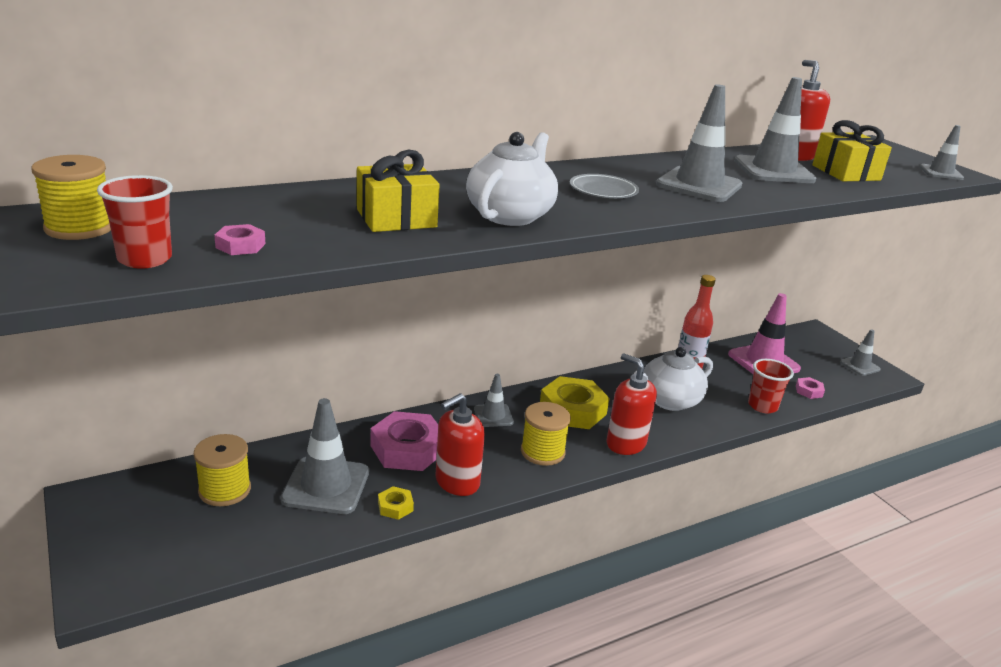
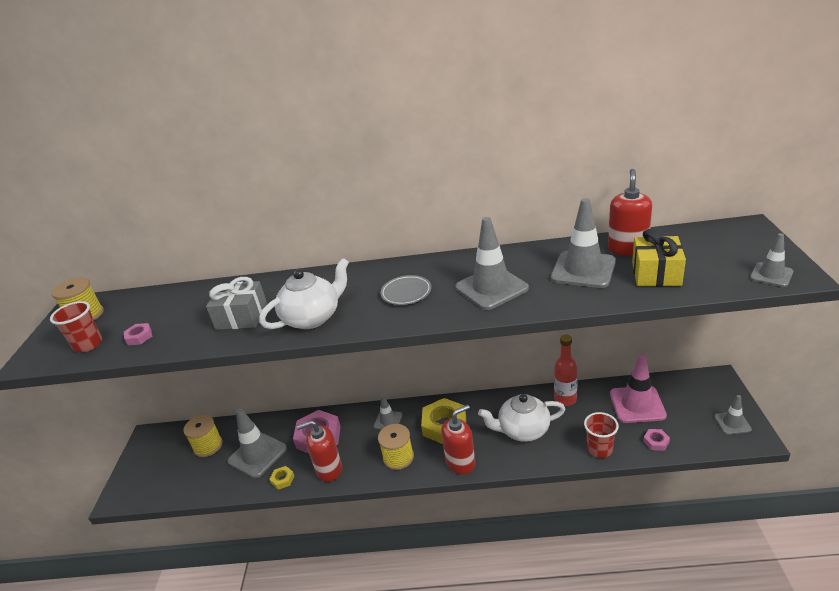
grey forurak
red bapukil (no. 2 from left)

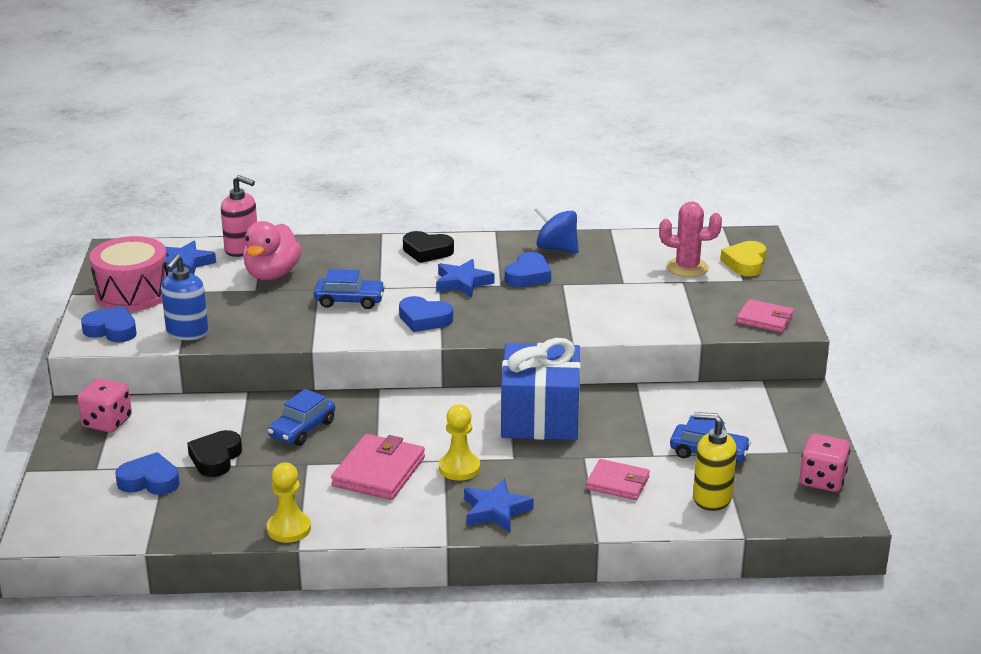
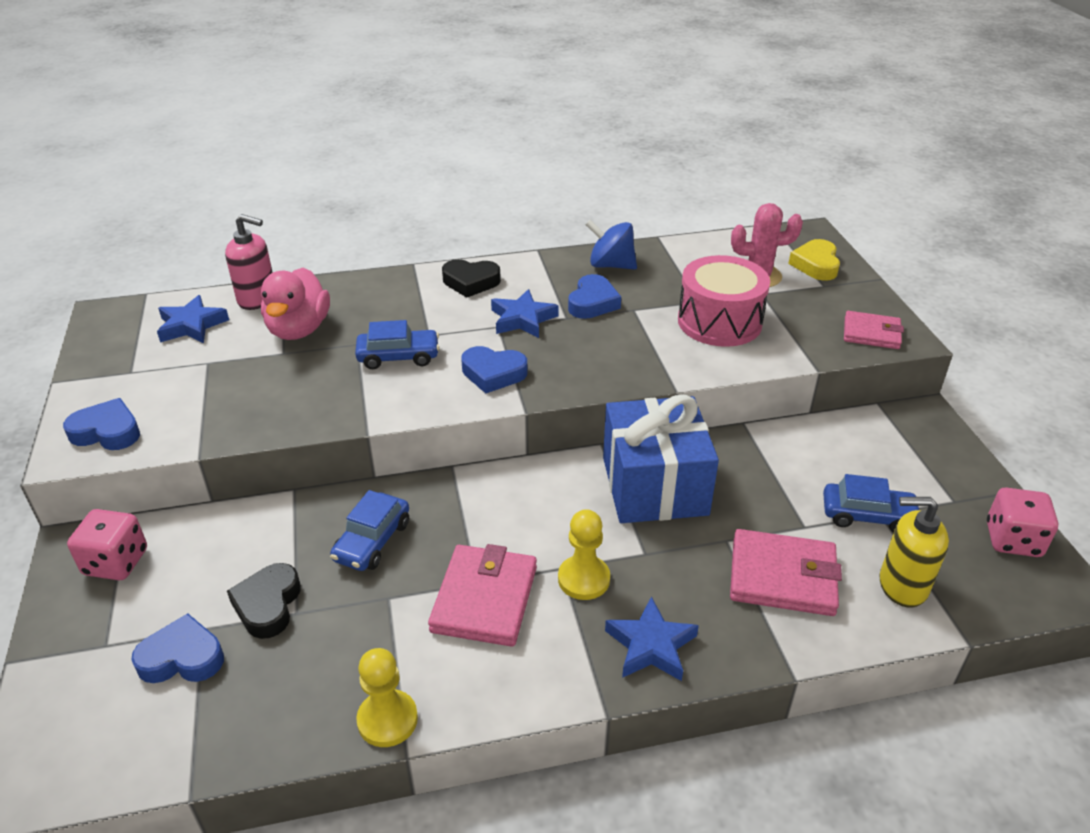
blue bapukil
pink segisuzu
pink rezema (no. 2 from left)

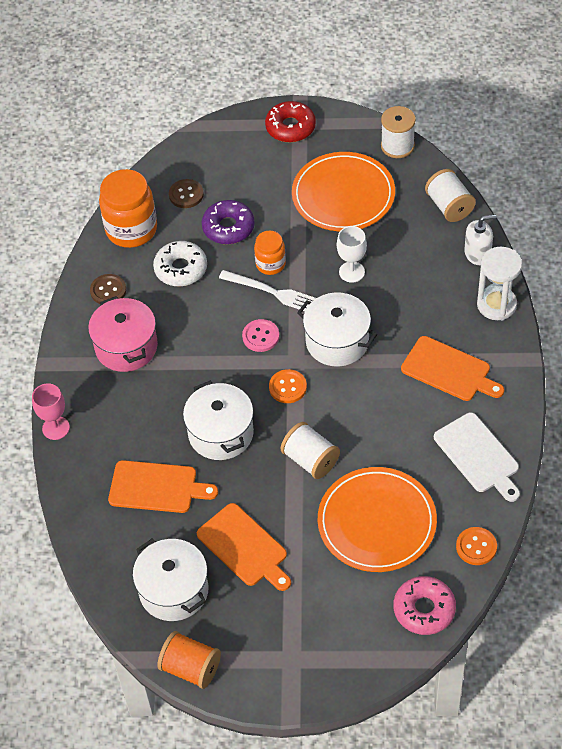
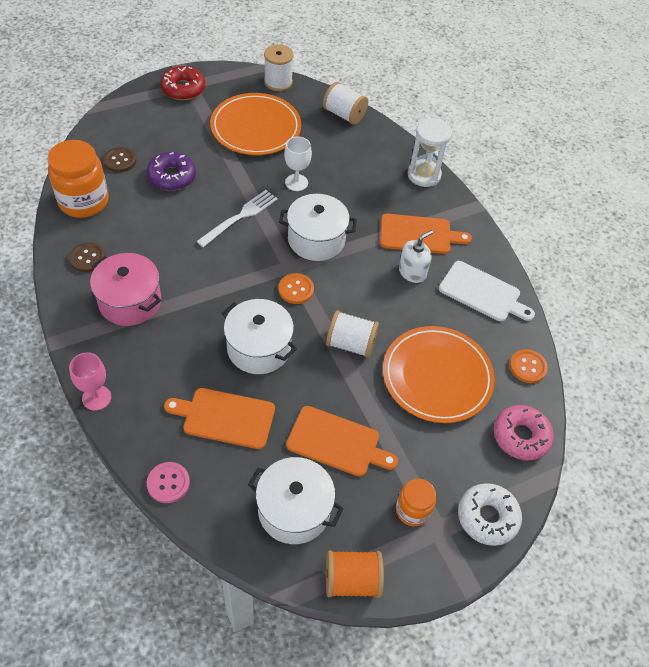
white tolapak
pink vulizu
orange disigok (no. 2 from left)
white bapukil
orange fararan (no. 1 from left)
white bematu

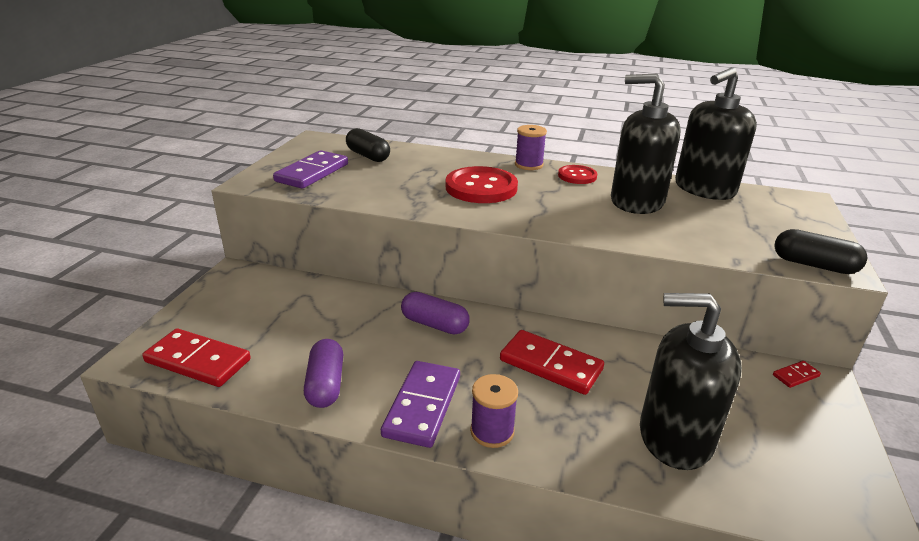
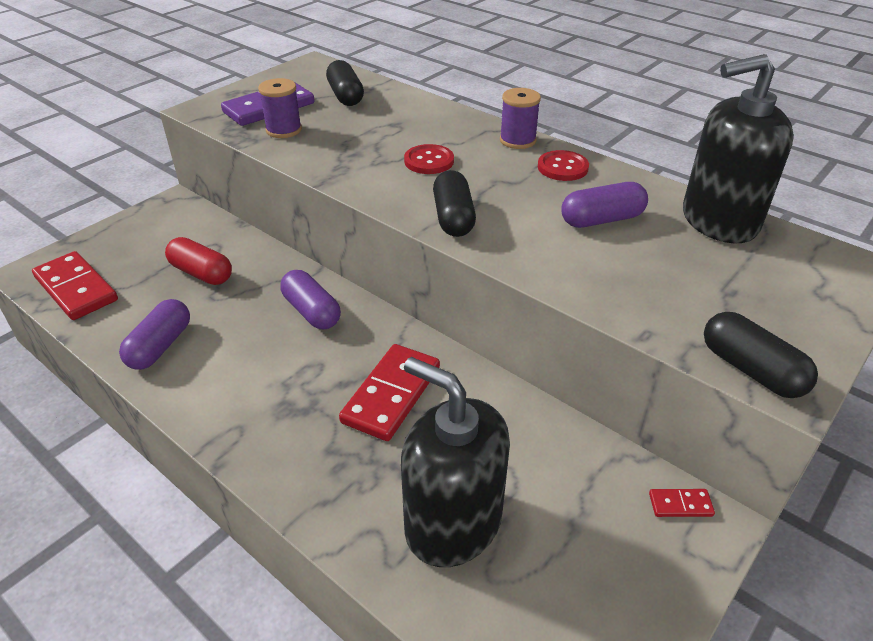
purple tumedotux (no. 2 from left in the first image)
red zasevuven
black zasevuven (no. 2 from left)
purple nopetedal (no. 1 from left)
purple zasevuven (no. 3 from left)
red tumedotux (no. 2 from left)
red vulizu (no. 1 from left)

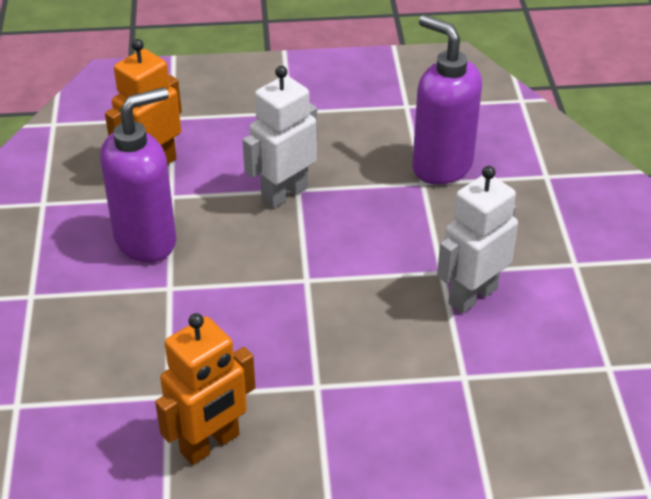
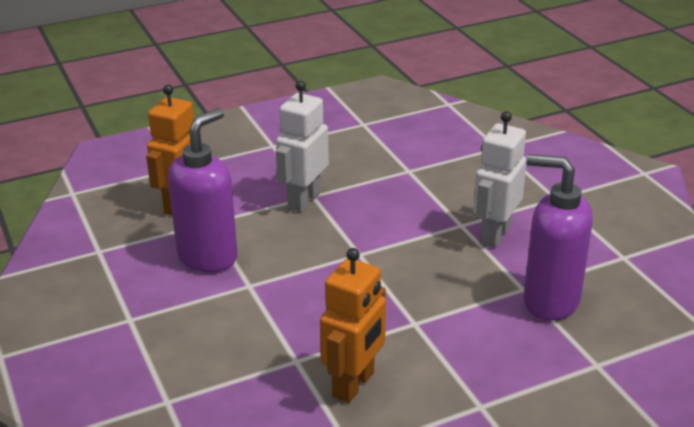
purple bapukil (no. 2 from left)

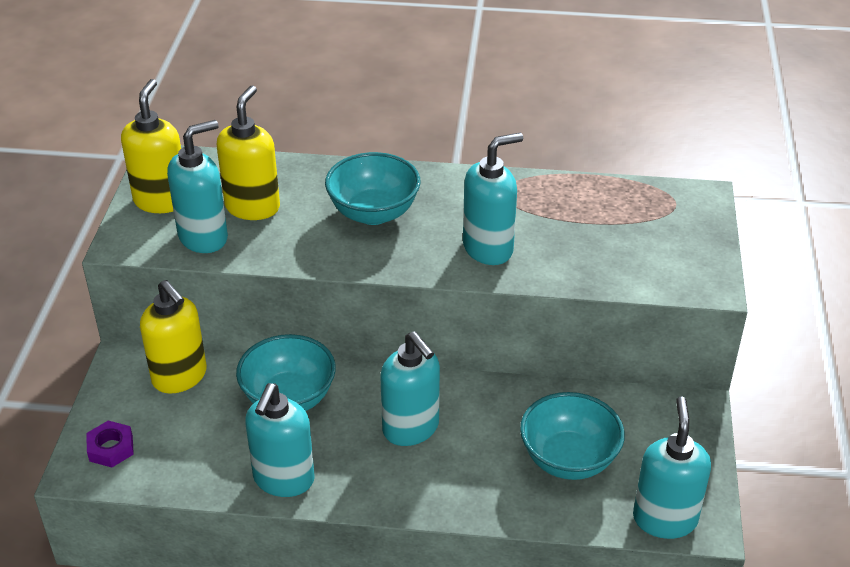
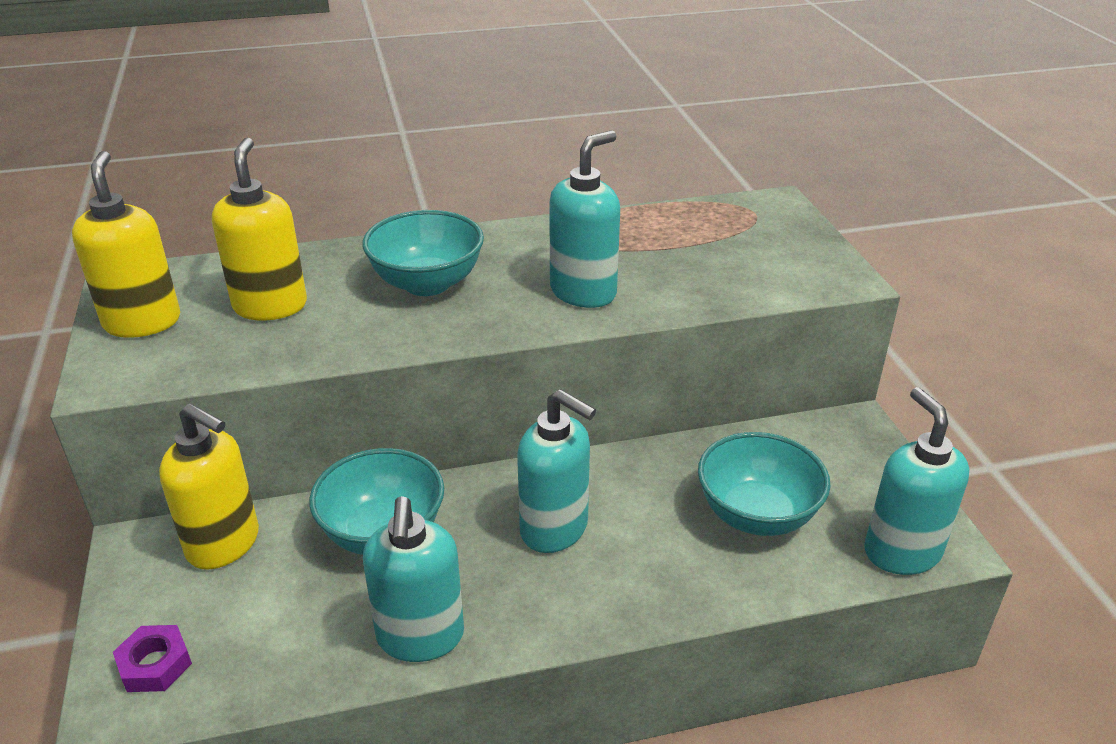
turquoise bapukil (no. 1 from left in the first image)

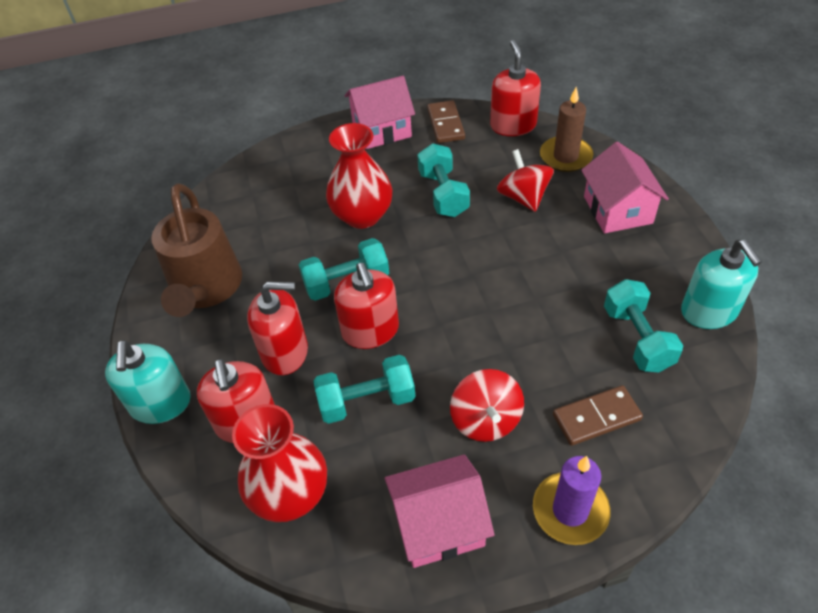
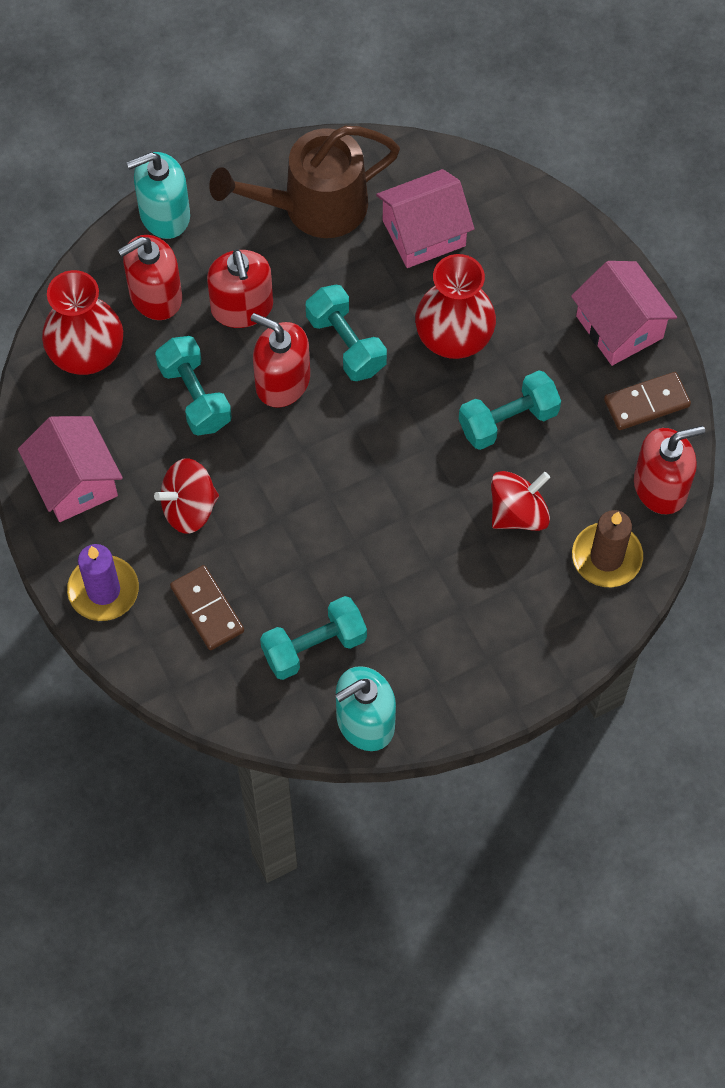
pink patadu (no. 2 from left)
red bapukil (no. 3 from left)

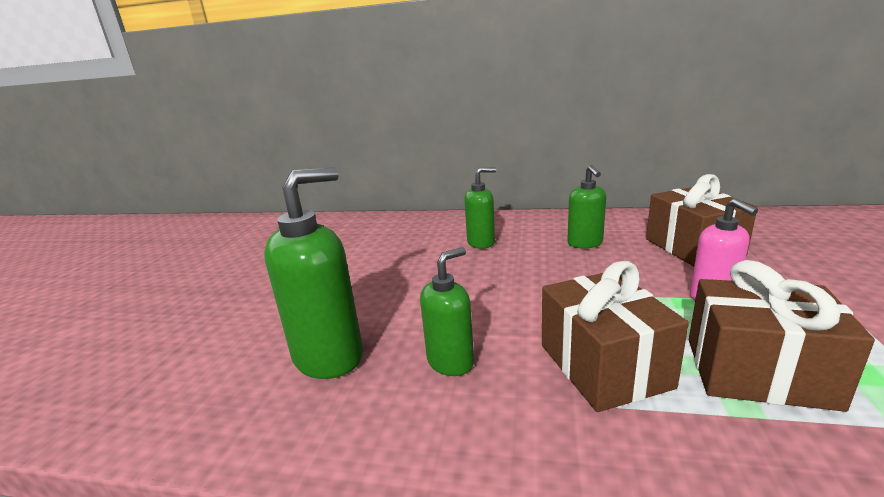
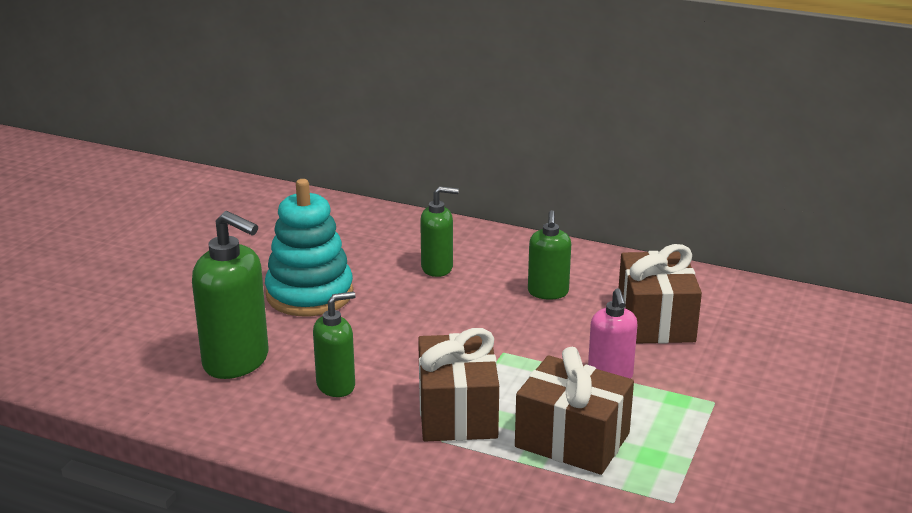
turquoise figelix
green bapukil (no. 1 from left)

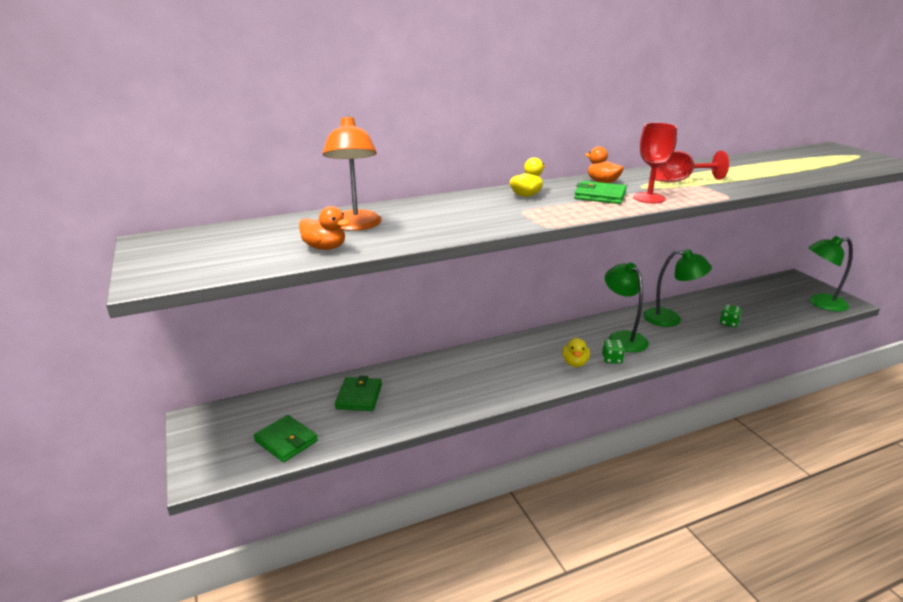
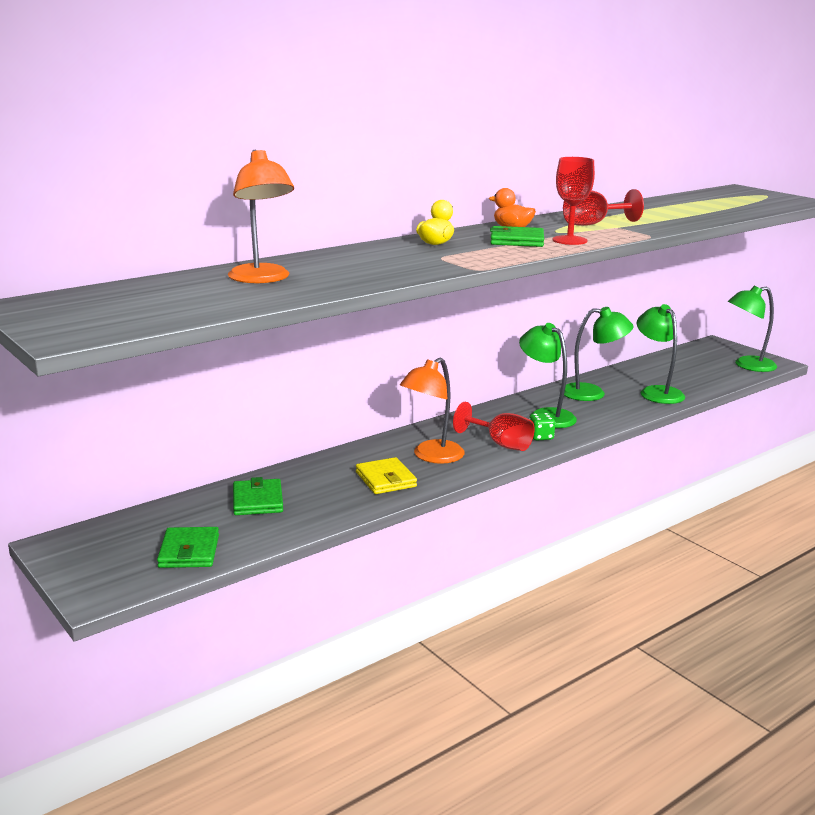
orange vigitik (no. 1 from left in the first image)
yellow rezema
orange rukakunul (no. 2 from left)
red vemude (no. 1 from left)
green rukakunul (no. 3 from left)
green rezema (no. 1 from left)

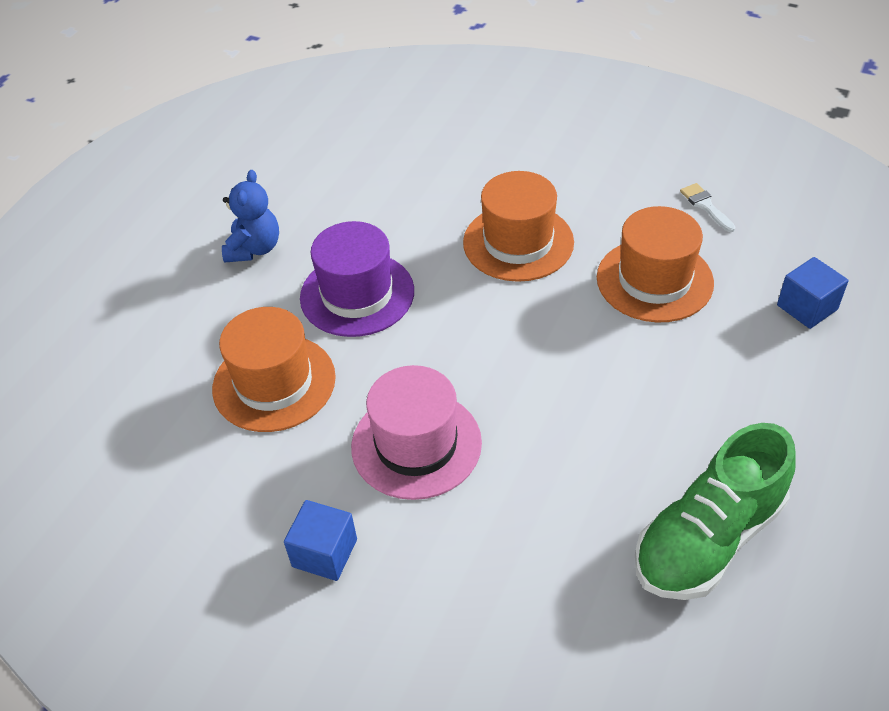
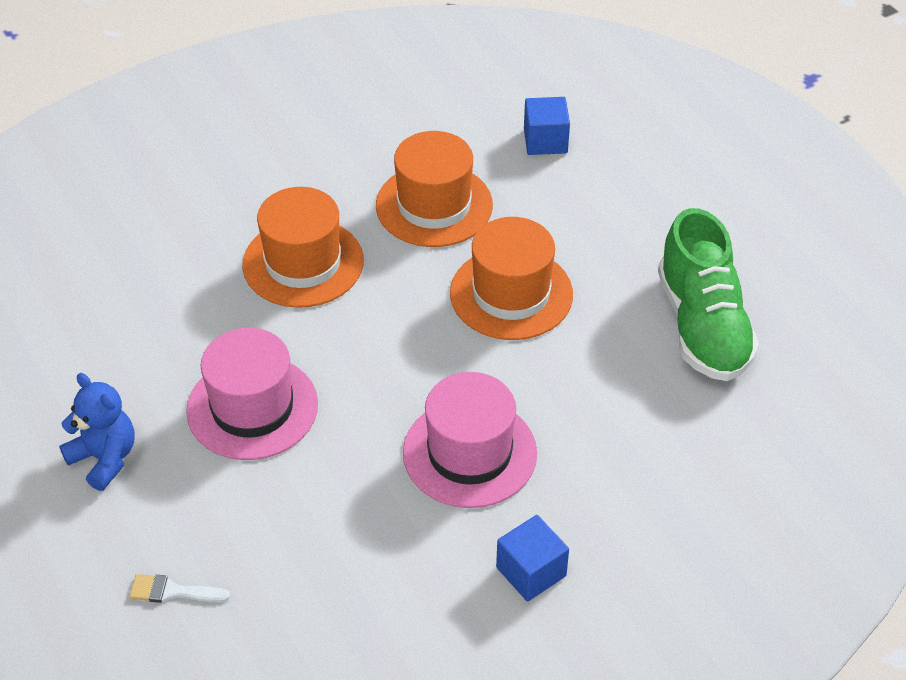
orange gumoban (no. 3 from left)
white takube
pink gumoban (no. 1 from left)

